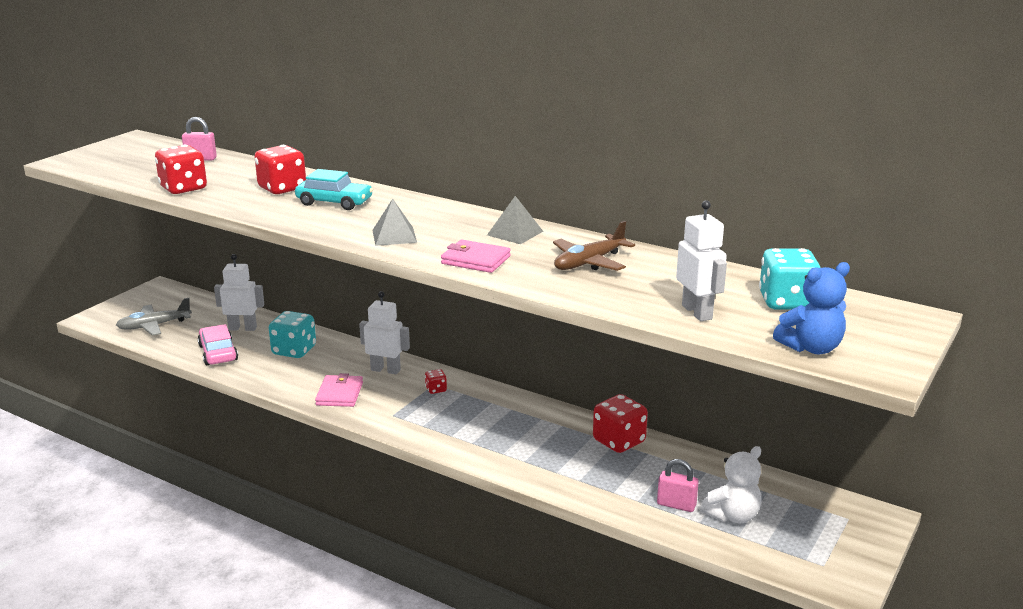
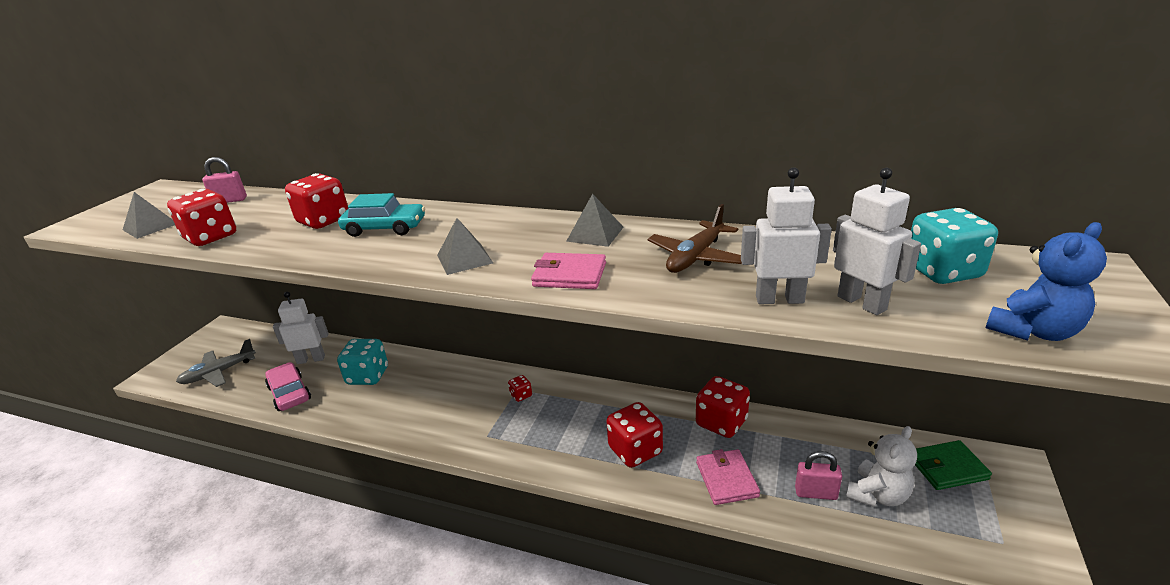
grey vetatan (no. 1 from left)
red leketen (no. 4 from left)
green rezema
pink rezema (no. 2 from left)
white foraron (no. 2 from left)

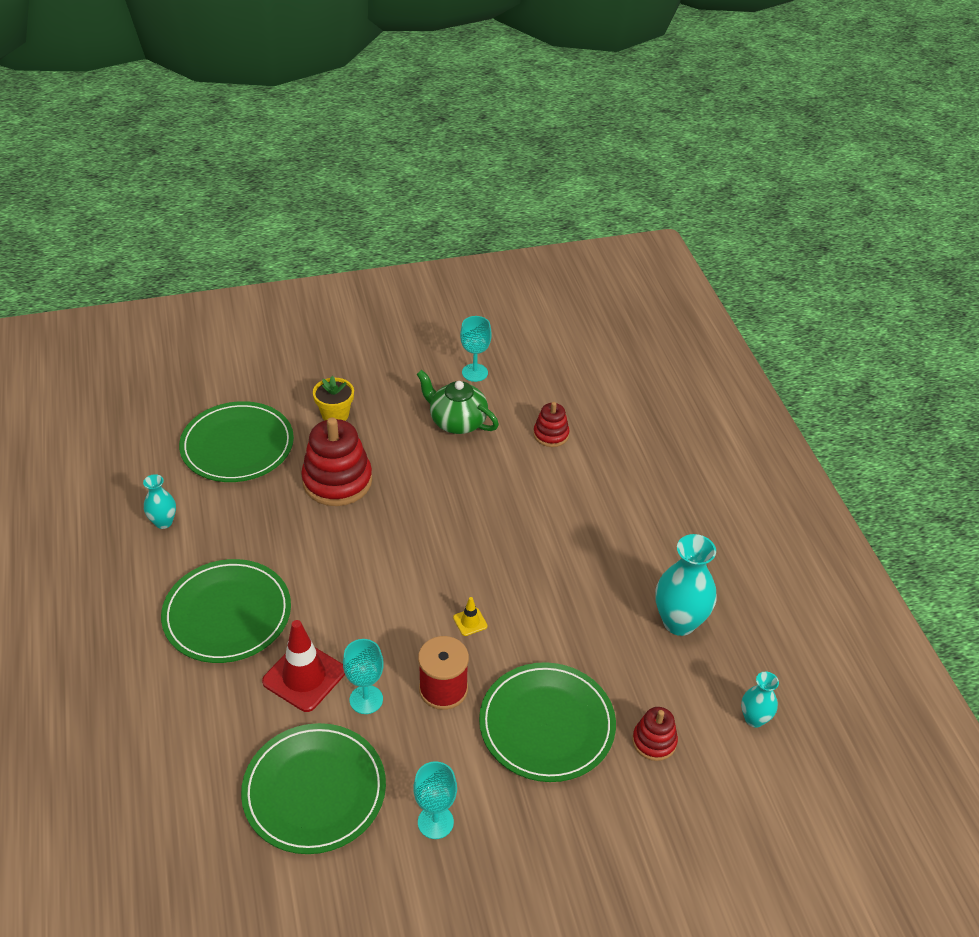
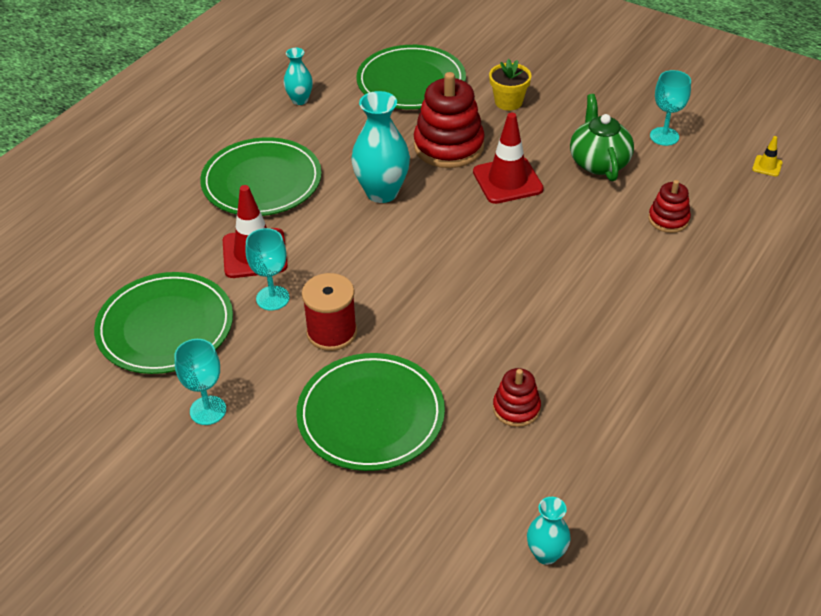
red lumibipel (no. 2 from left)
yellow lumibipel
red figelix (no. 2 from left)
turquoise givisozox (no. 2 from left)

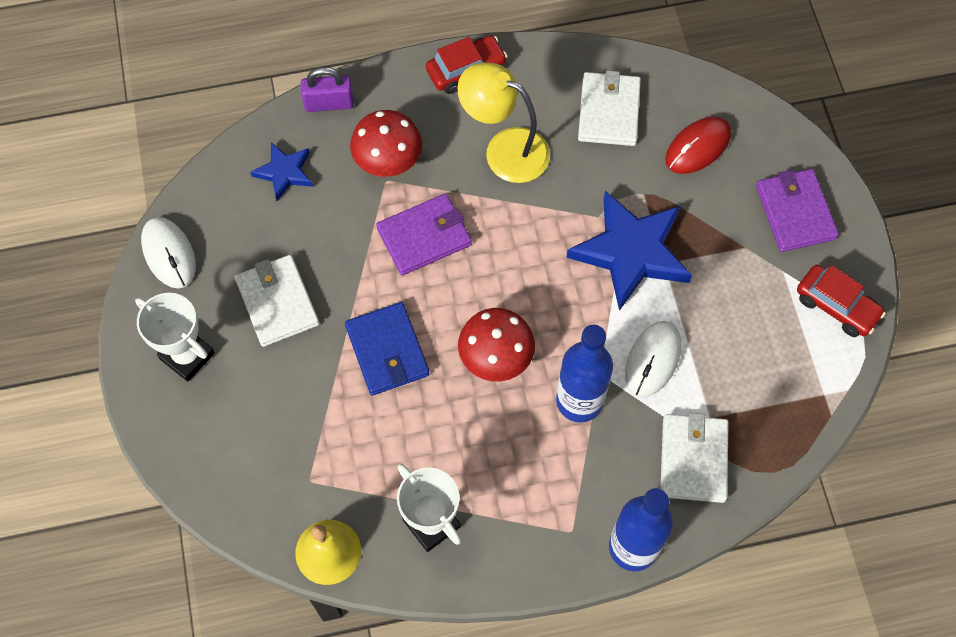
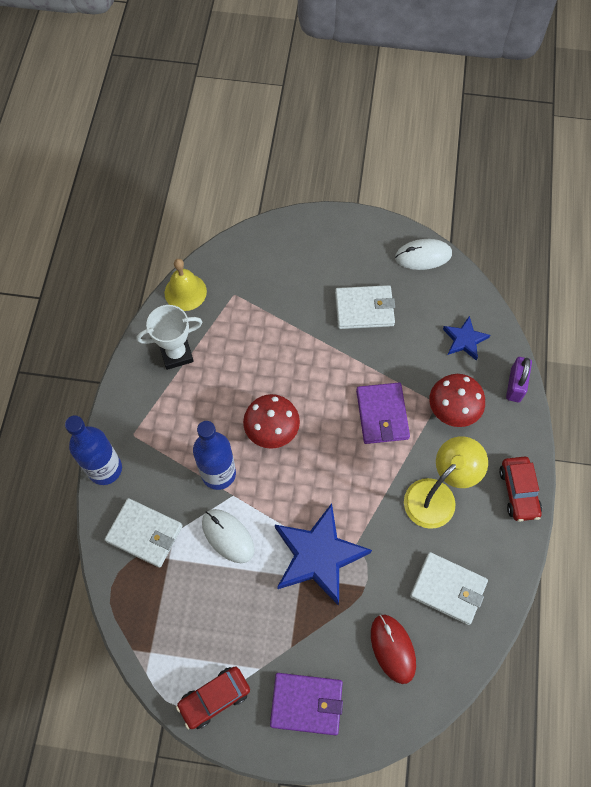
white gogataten (no. 1 from left in the first image)
blue rezema

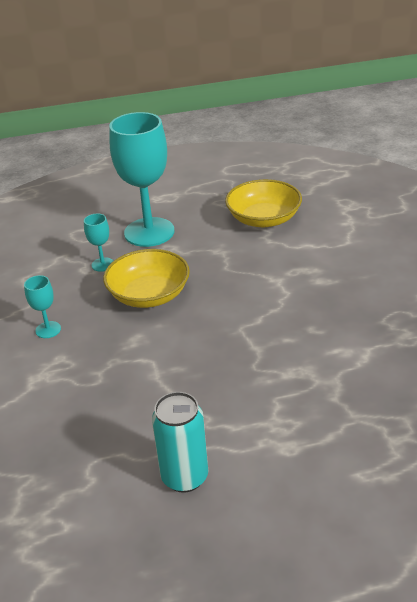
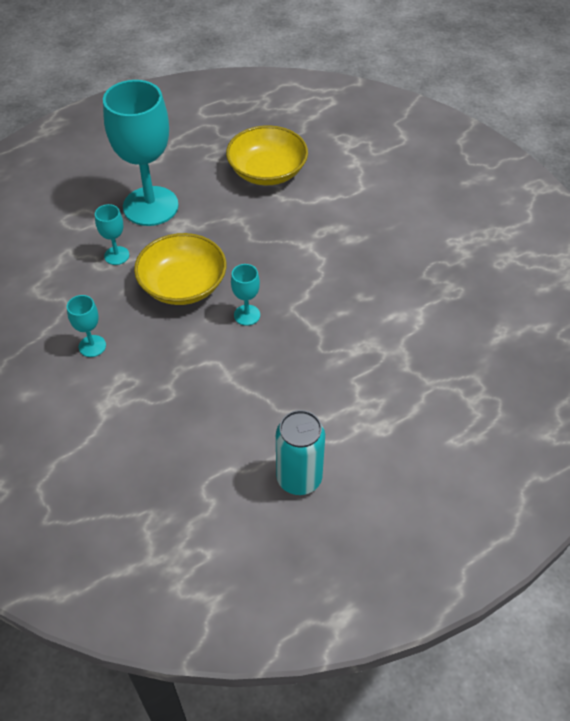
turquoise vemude (no. 4 from left)

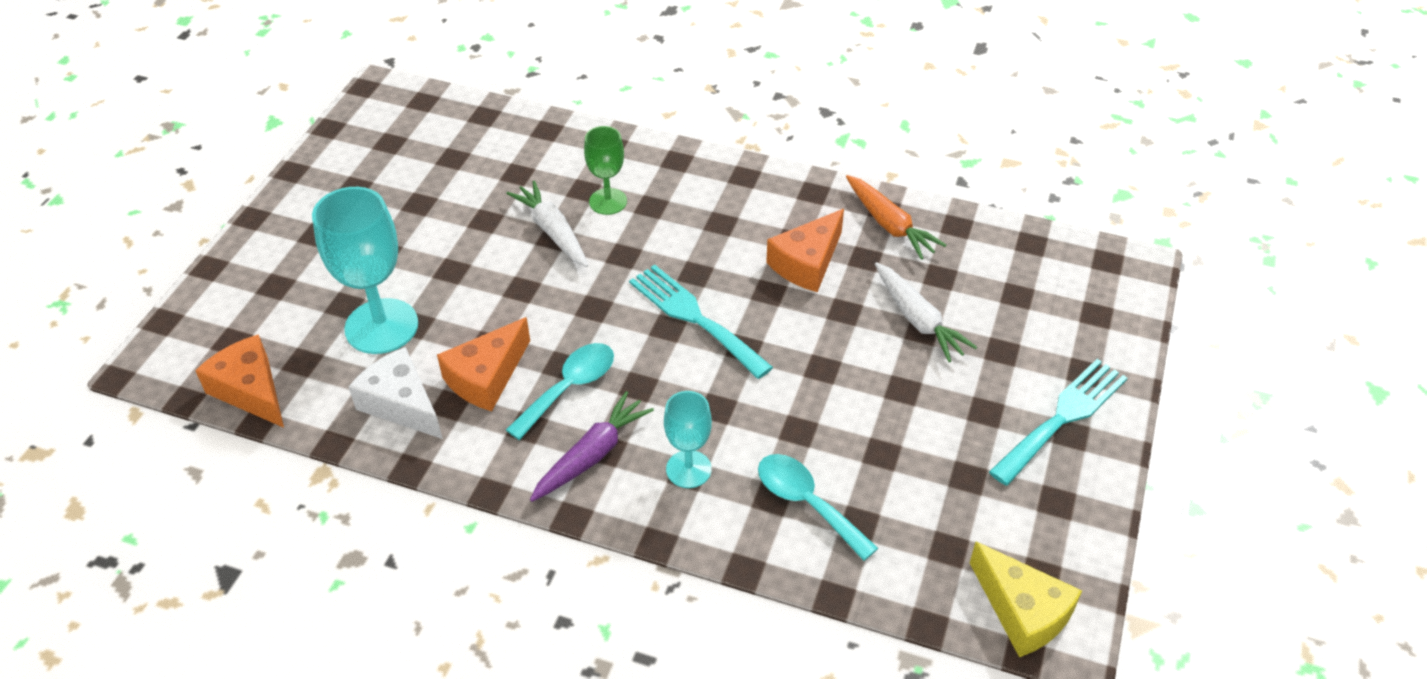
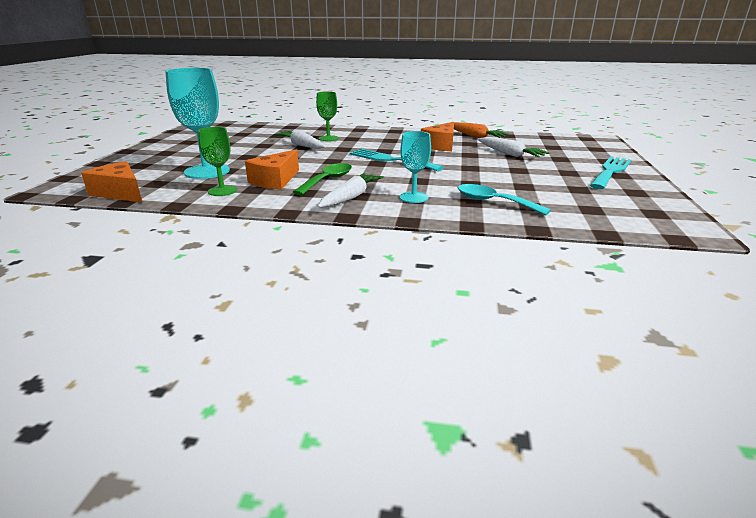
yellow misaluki
green vemude (no. 1 from left)
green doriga
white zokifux (no. 2 from left)

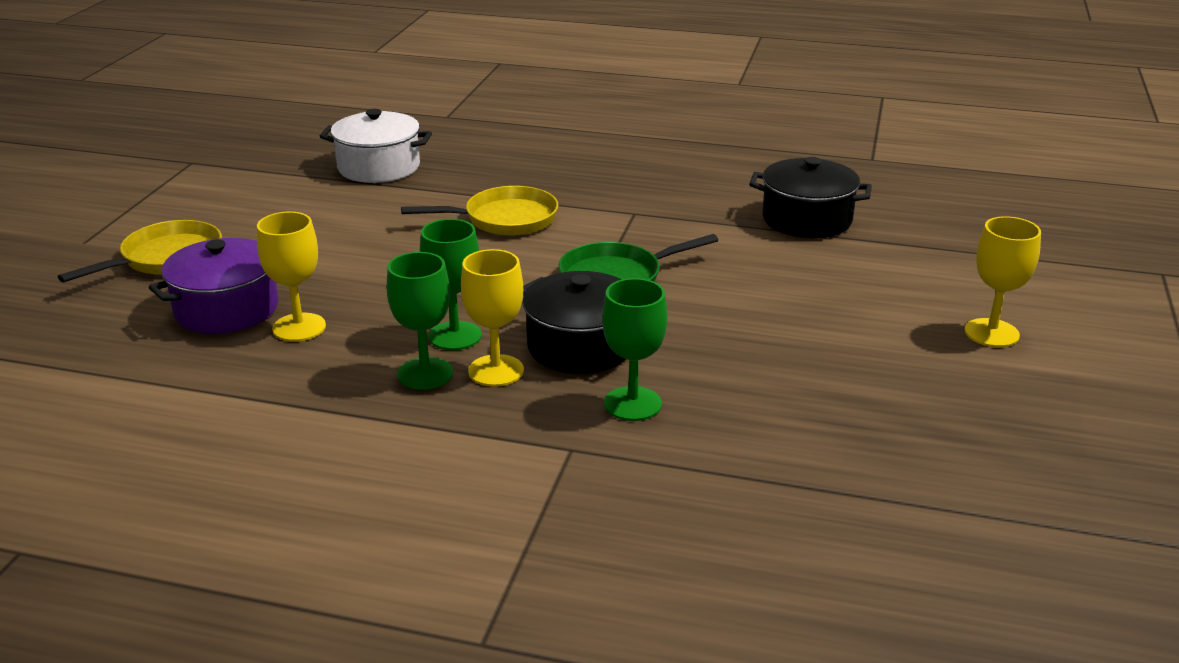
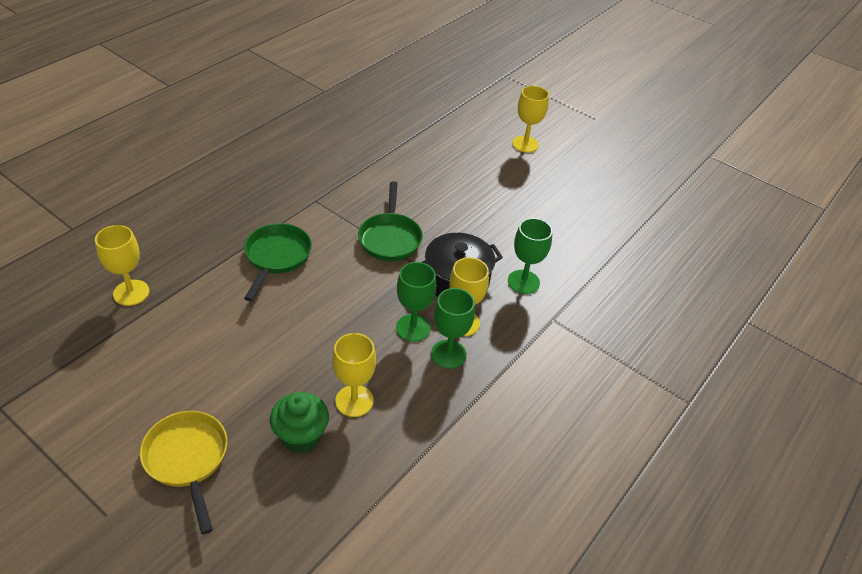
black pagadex (no. 2 from left in the first image)
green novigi
yellow vemude (no. 1 from left)
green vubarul (no. 1 from left)

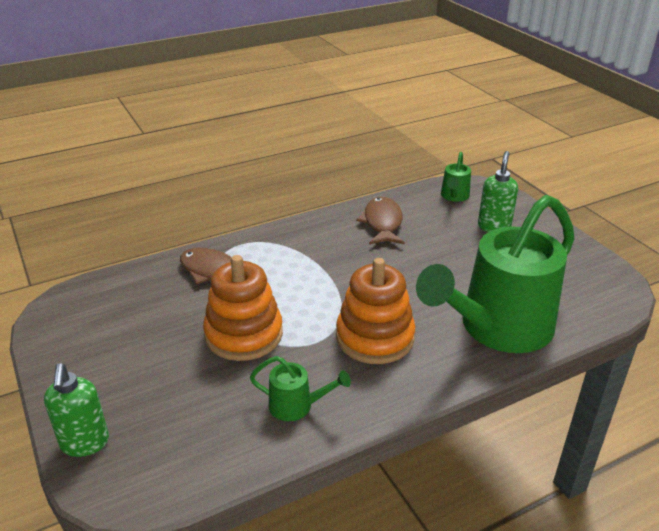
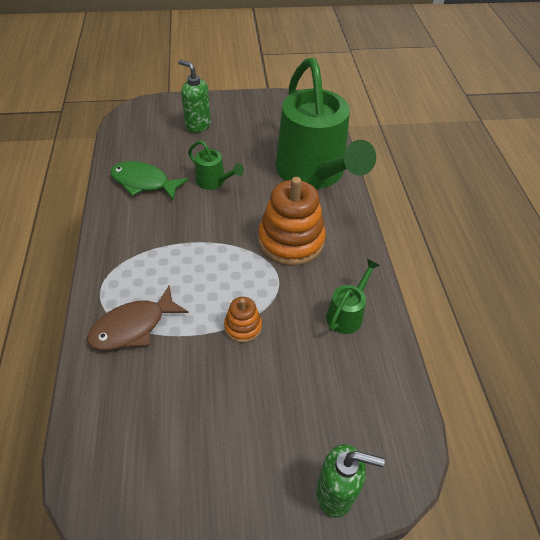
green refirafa (no. 1 from left)
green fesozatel
orange figelix (no. 1 from left)

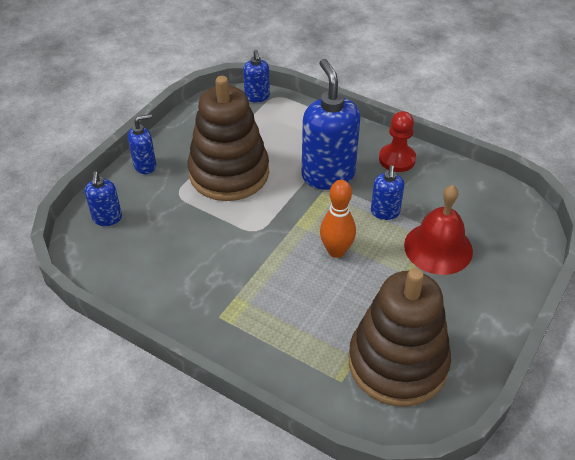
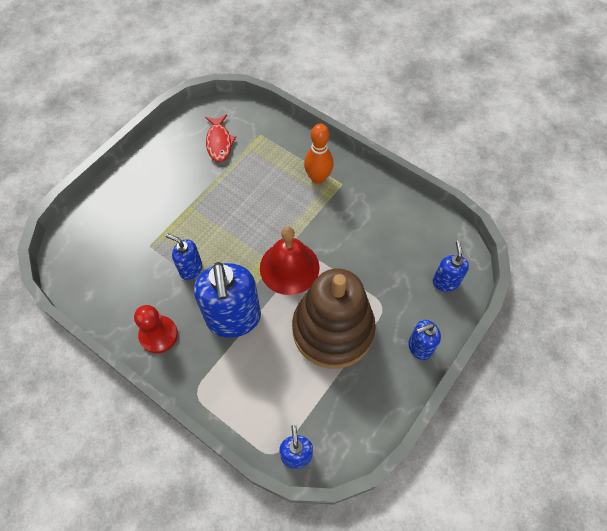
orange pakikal
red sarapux
red fesozatel
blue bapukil (no. 1 from left)

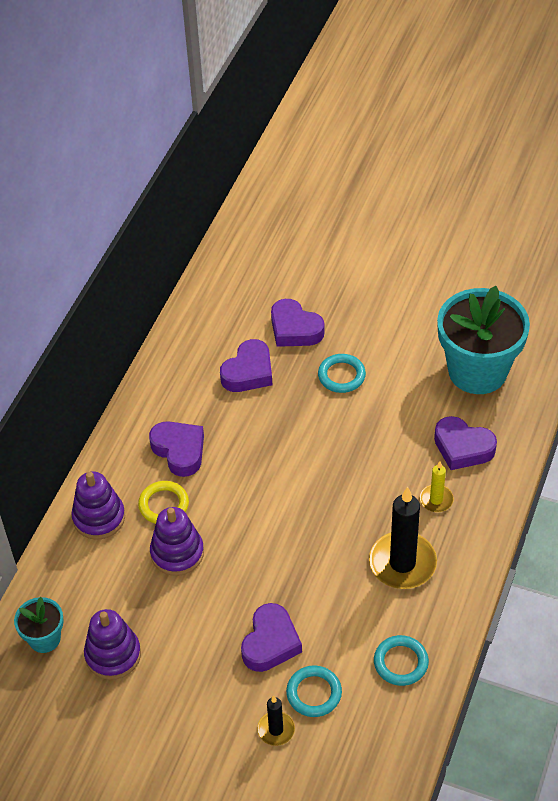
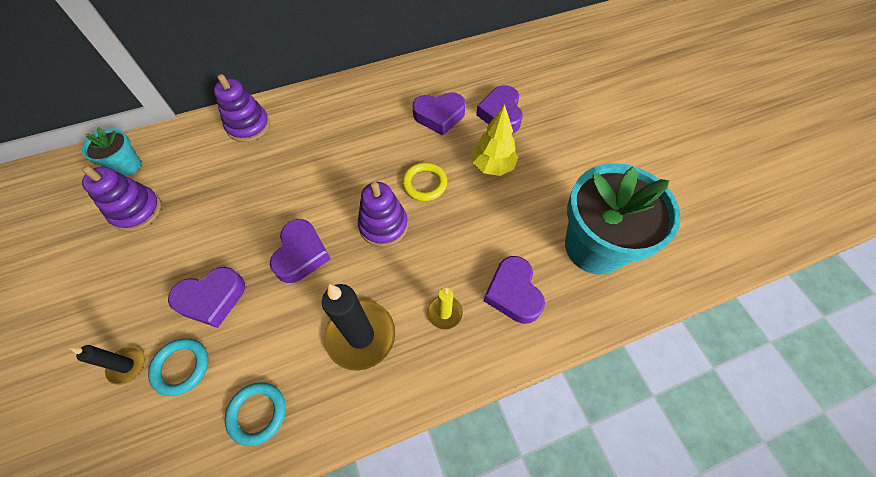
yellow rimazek
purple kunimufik (no. 2 from left)
purple figelix (no. 3 from left)
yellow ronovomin

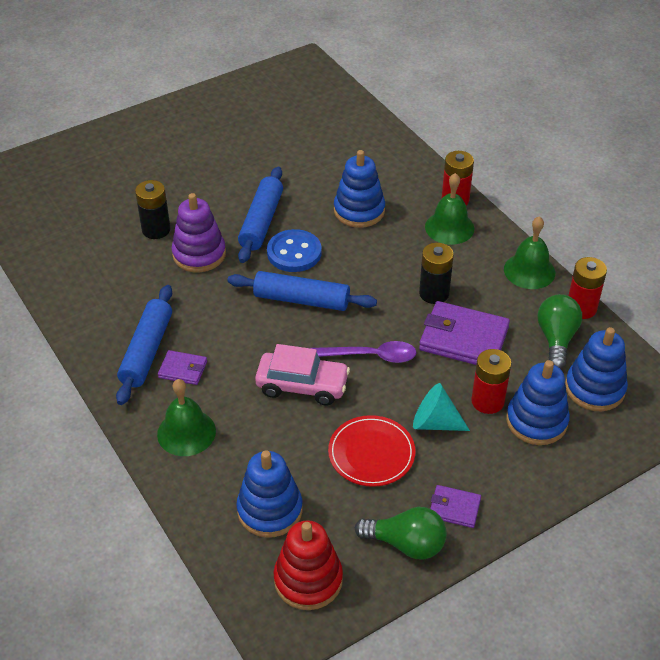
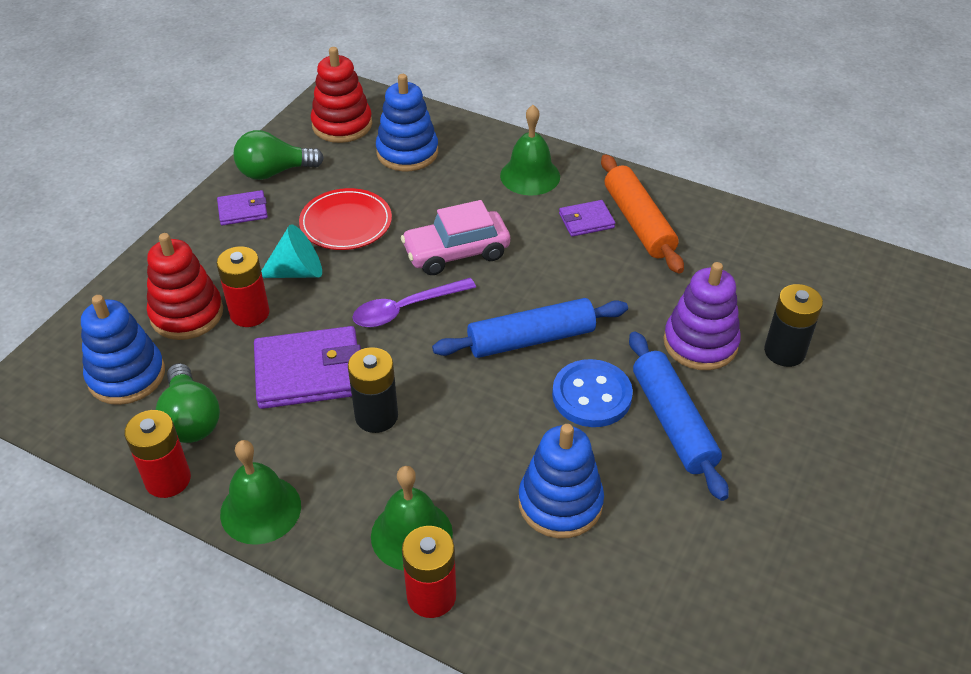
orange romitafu
red figelix (no. 1 from left)

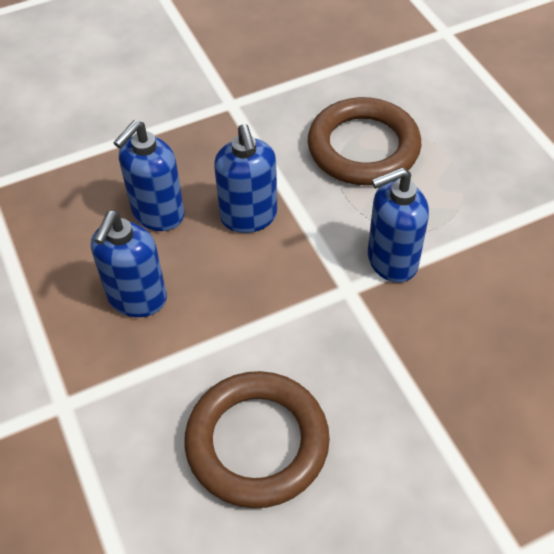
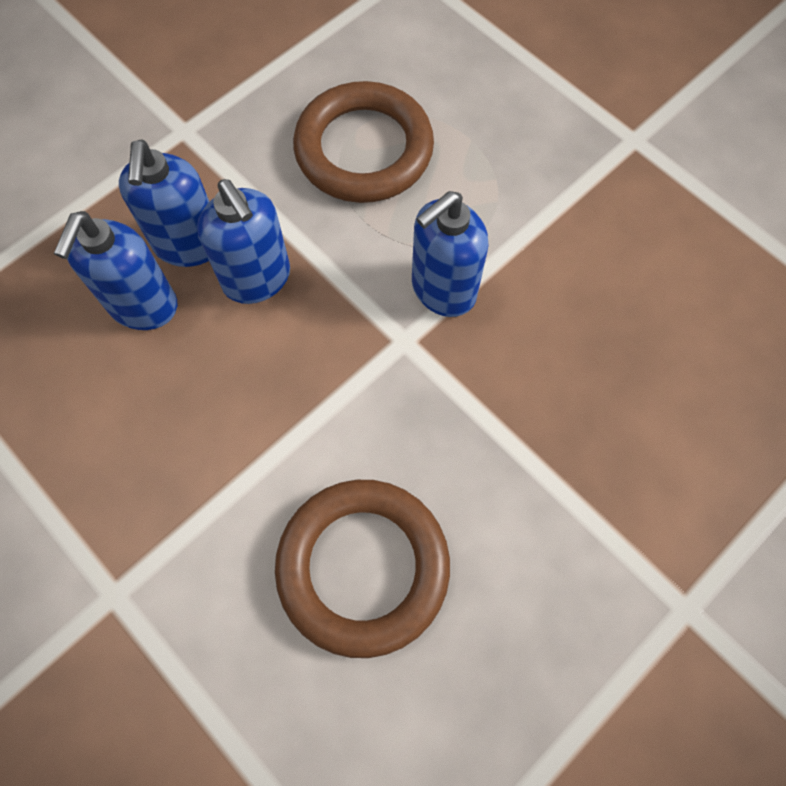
blue bapukil (no. 2 from left)

